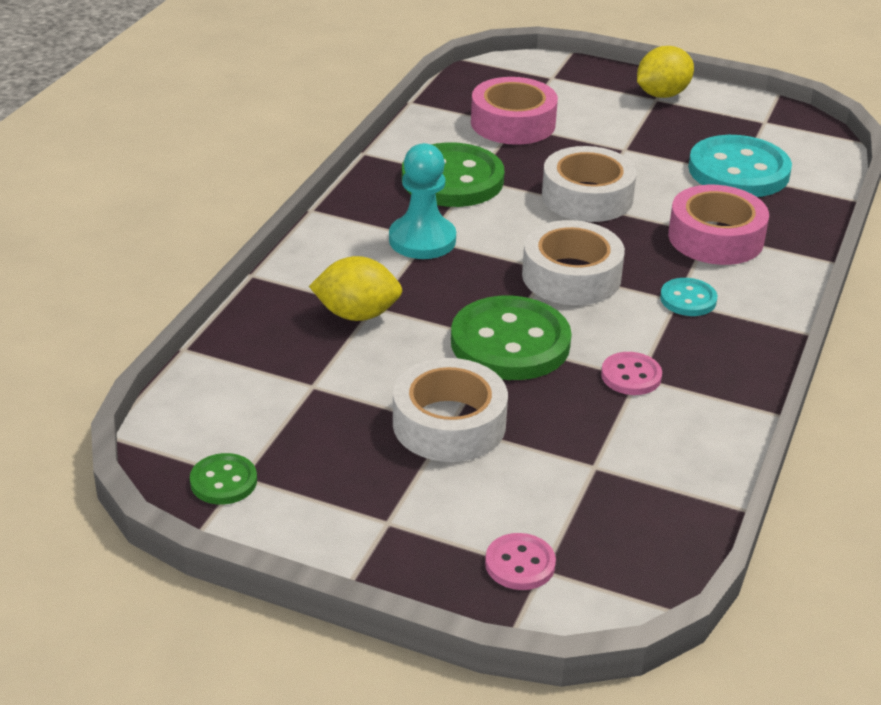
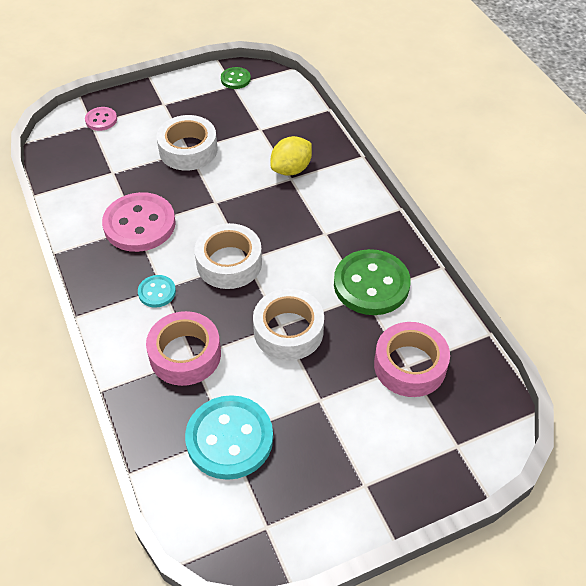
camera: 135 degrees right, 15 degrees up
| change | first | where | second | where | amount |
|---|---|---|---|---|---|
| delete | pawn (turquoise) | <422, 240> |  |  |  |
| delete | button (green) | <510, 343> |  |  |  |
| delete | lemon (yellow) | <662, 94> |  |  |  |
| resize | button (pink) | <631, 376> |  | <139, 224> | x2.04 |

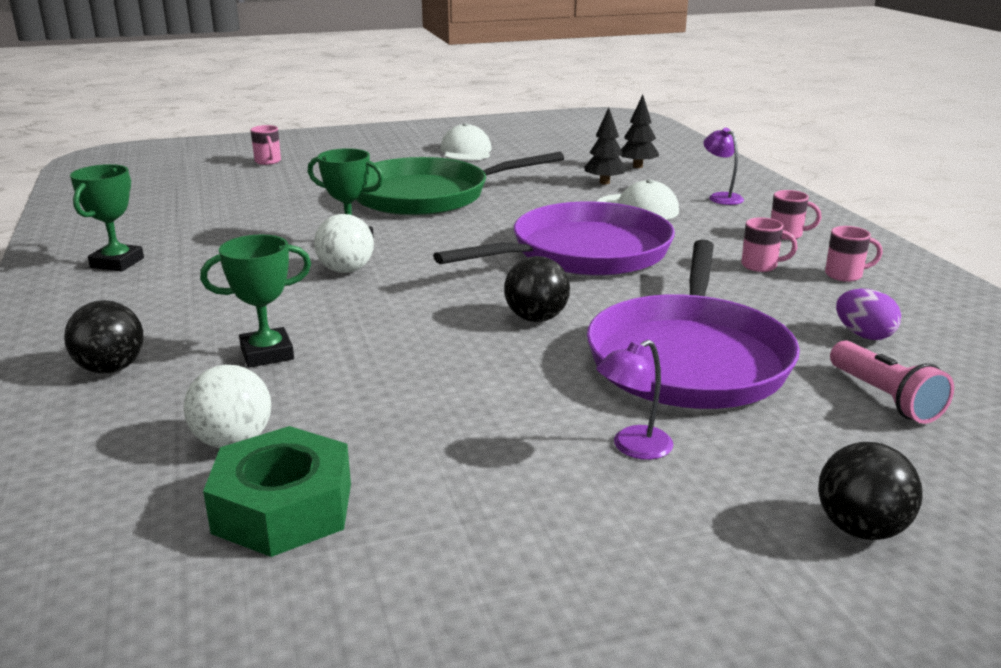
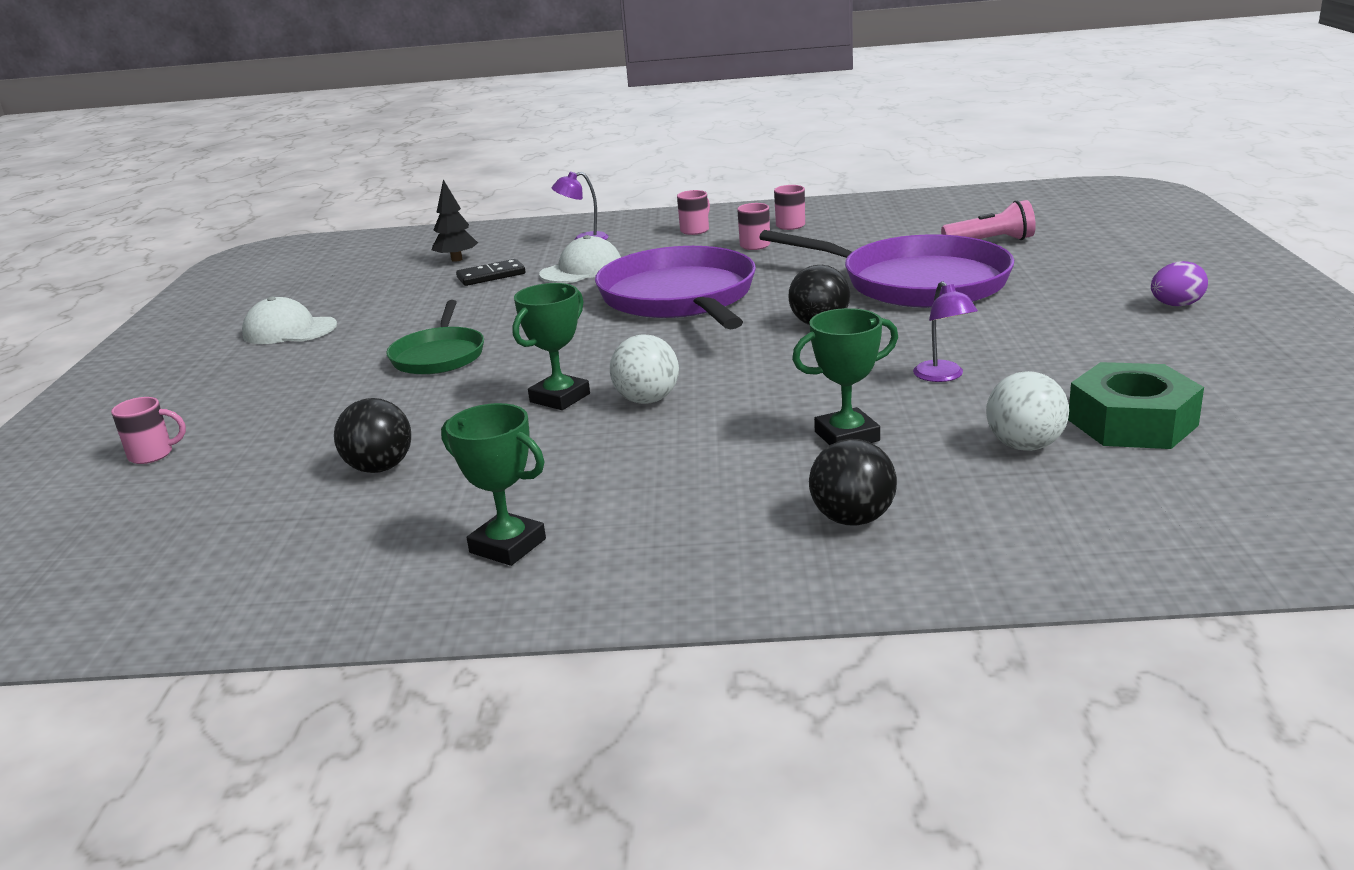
camera: 70 degrees left, 0 degrees up
| change | first | where | second | where | amount |
|---|---|---|---|---|---|
| move | lamp (purple) | <633, 447> |  | <943, 376> |  |
| move | ball (black) | <860, 529> |  | <380, 468> |  |
| move | egg (purple) | <863, 335> |  | <1176, 305> |  |
| replace | tree (black) | <604, 182> | domino (black) | <491, 276> |  |
| rotate | trophy (green) | <267, 354> |  | <847, 436> | 75 degrees clockwise |
| resize | pan (green) | <427, 195> |  | <439, 355> | x0.55 |

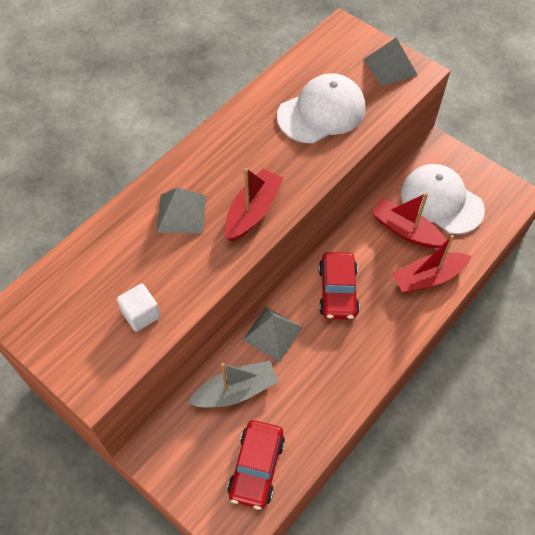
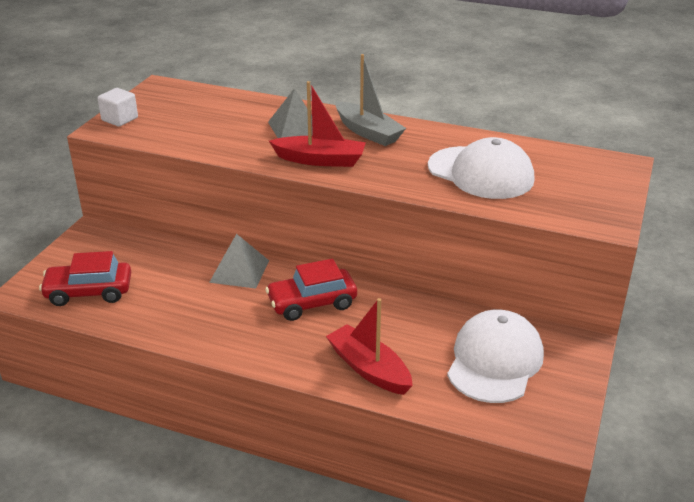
camera: 70 degrees right, 25 degrees down
| change | first | where | second | where | amount |
|---|---|---|---|---|---|
| delete | pyramid (grey) | <390, 67> |  |  |  |
| delete | boat (red) | <405, 230> |  |  |  |
| move | cube (white) | <141, 314> |  | <120, 119> |  |
| move | boat (grey) | <236, 391> |  | <368, 132> |  |

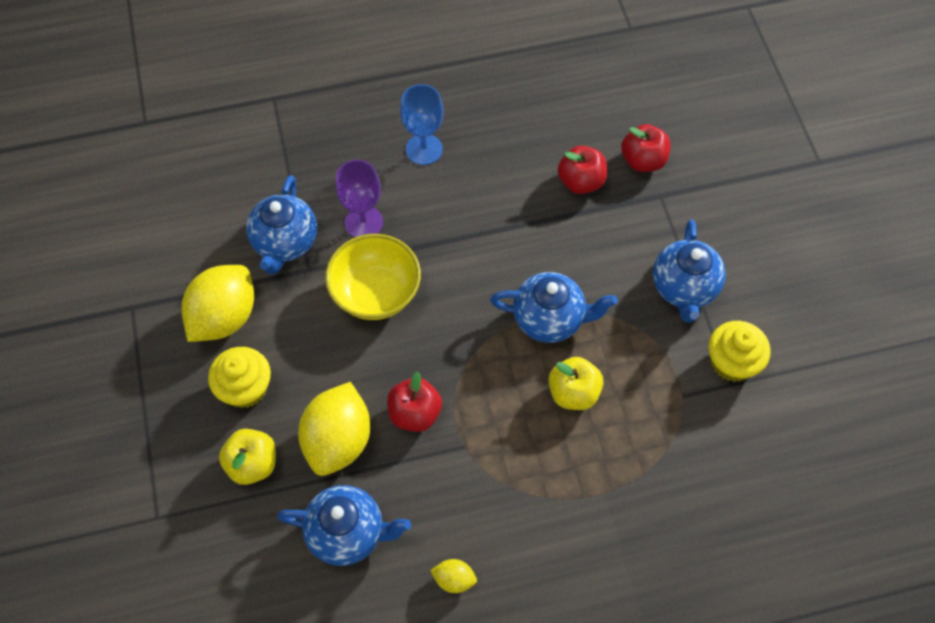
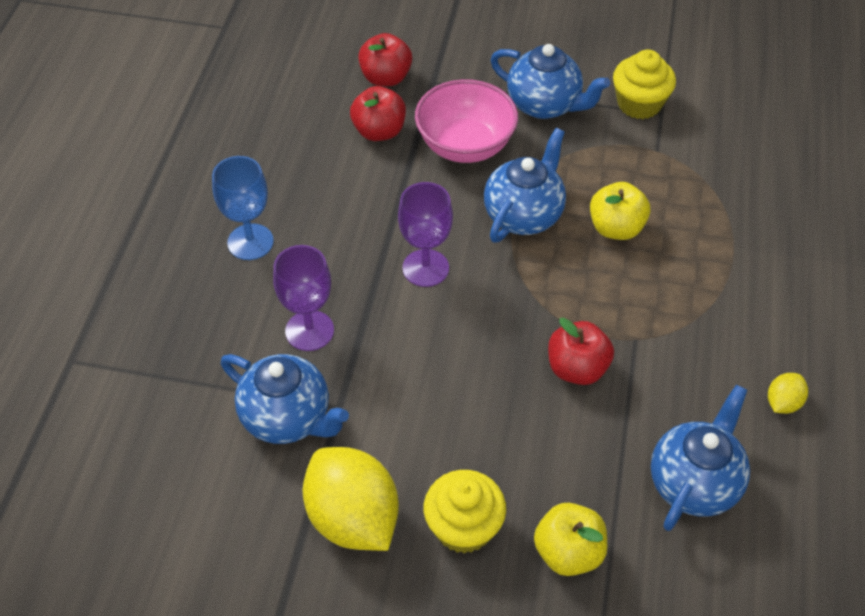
camera: 65 degrees left, 10 degrees down
| change | first | where | second | where | amount |
|---|---|---|---|---|---|
| delete | lemon (yellow) | <338, 440> |  |  |  |
| delete | bowl (yellow) | <376, 293> |  |  |  |
| insert |  |  | goblet (purple) | <425, 268> |  |
| insert |  |  | bowl (pink) | <465, 145> |  |

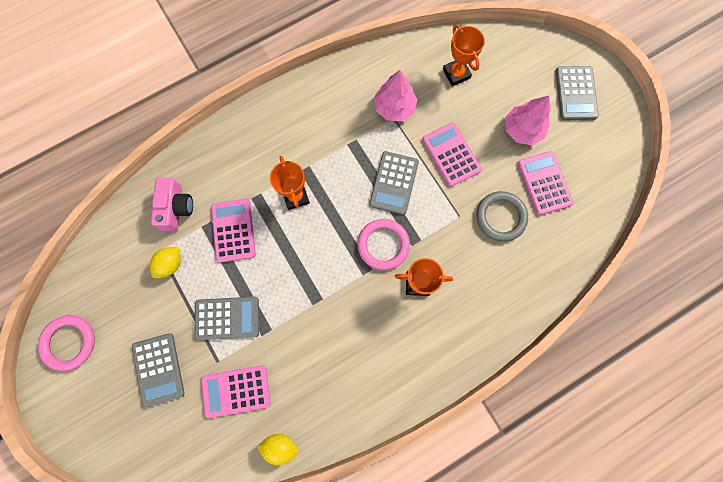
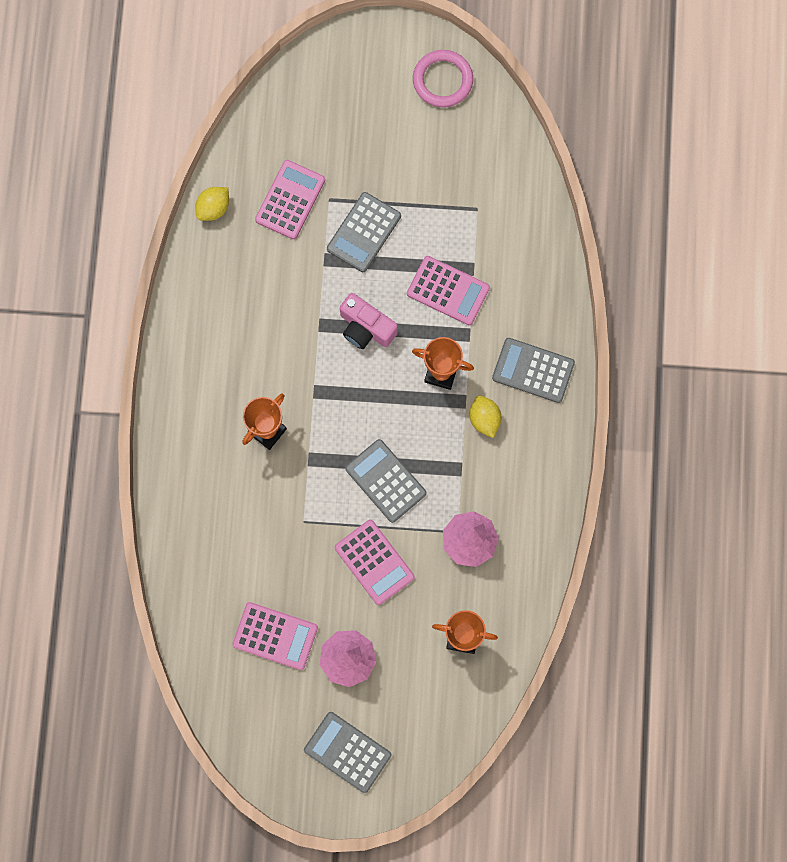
camera: 125 degrees right, 0 degrees up
| change | first | where | second | where | amount |
|---|---|---|---|---|---|
| delete | ring (pink) | <383, 245> |  |  |  |
| delete | ring (grey) | <500, 217> |  |  |  |
| move | calculator (grey) | <158, 369> |  | <533, 370> |  |
| move | lemon (yellow) | <170, 264> |  | <484, 419> |  |
| move | camera (pink) | <176, 208> |  | <366, 328> |  |
| rotate | calculator (pink) | <451, 155> |  | <374, 562> | 45 degrees clockwise |

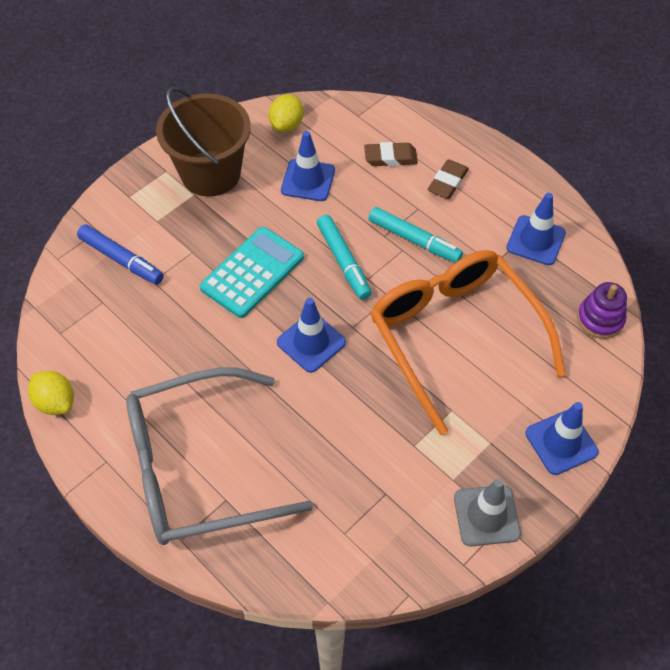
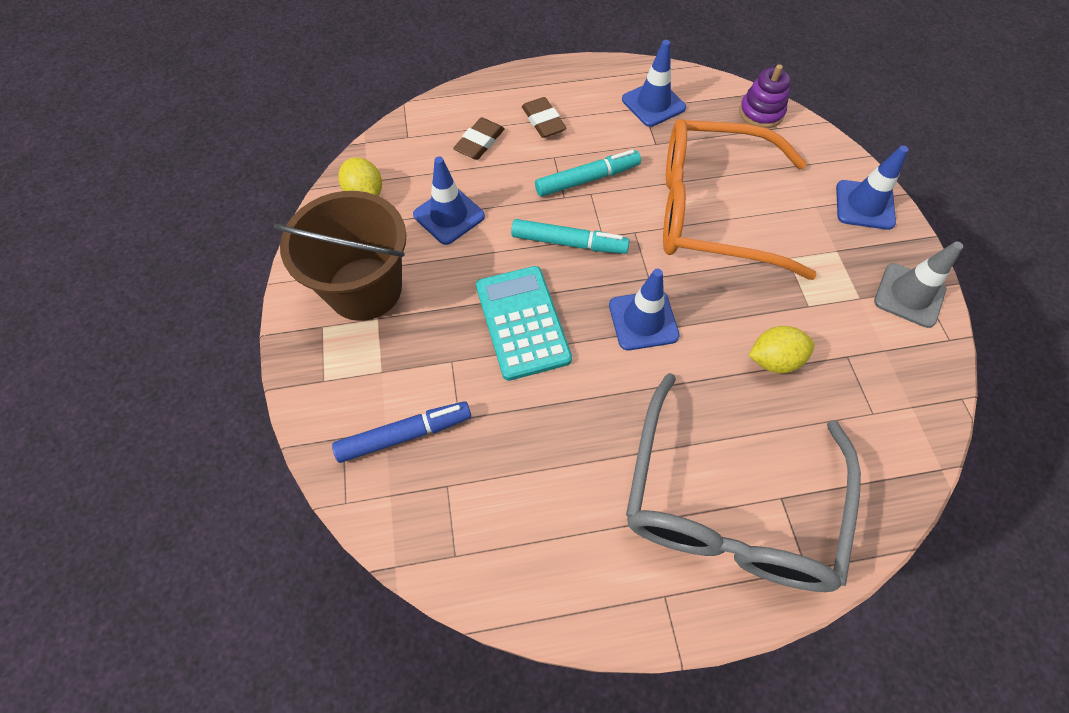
camera: 55 degrees left, 5 degrees up
| change | first | where | second | where | amount |
|---|---|---|---|---|---|
| move | lemon (yellow) | <56, 402> |  | <774, 360> |  |

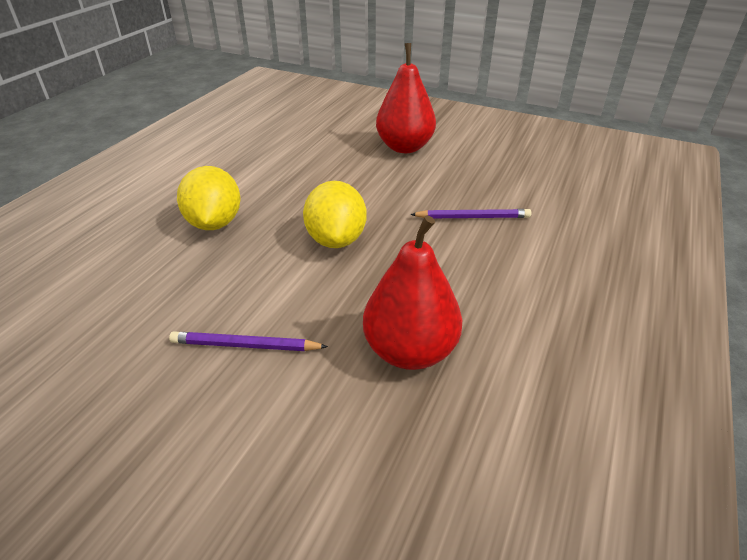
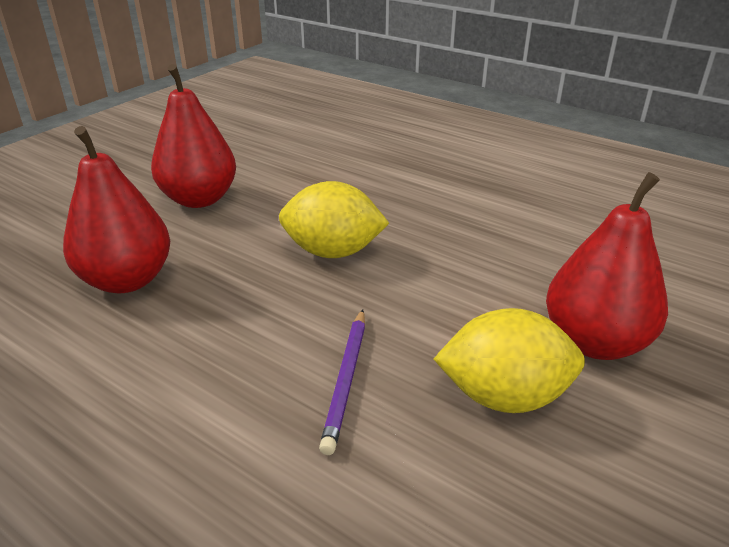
camera: 100 degrees right, 5 degrees down
| change | first | where | second | where | amount |
|---|---|---|---|---|---|
| move | lemon (yellow) | <214, 223> |  | <504, 396> |  |
| replace | pencil (purple) | <245, 345> | pear (red) | <199, 199> |  |

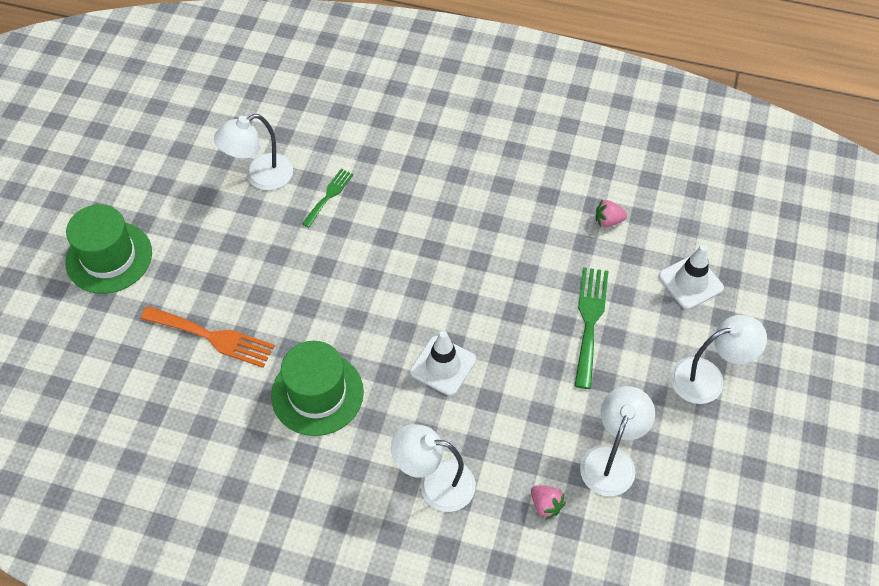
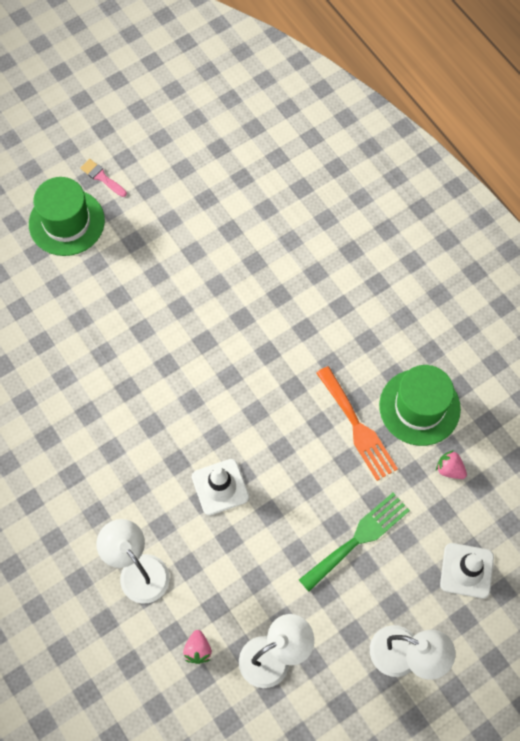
camera: 40 degrees right, 10 degrees up
| change | first | where | second | where | amount |
|---|---|---|---|---|---|
| delete | lamp (white) | <260, 176> |  |  |  |
| delete | fork (green) | <329, 195> |  |  |  |
| insert |  |  | brush (pink) | <102, 177> |  |
| move | fork (orange) | <213, 337> |  | <357, 427> |  |
| move | hat (green) | <317, 394> |  | <419, 407> |  |

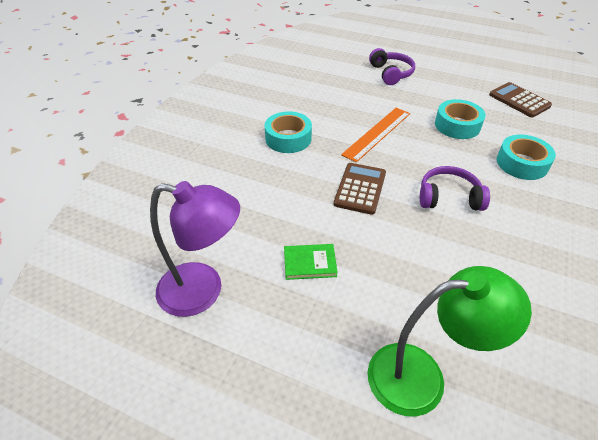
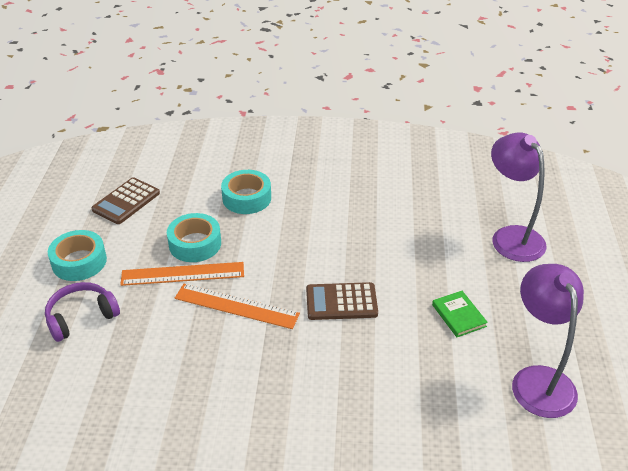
camera: 110 degrees left, 5 degrees down
| change | first | where | second | where | amount |
|---|---|---|---|---|---|
| delete | headphones (purple) | <448, 197> |  |  |  |
| insert |  |  | ruler (orange) | <183, 274> |  |
| move | tape (turquoise) | <288, 138> |  | <79, 262> |  |
| recolor | lamp (green) | <422, 377> | lamp (purple) | <511, 236> |  |

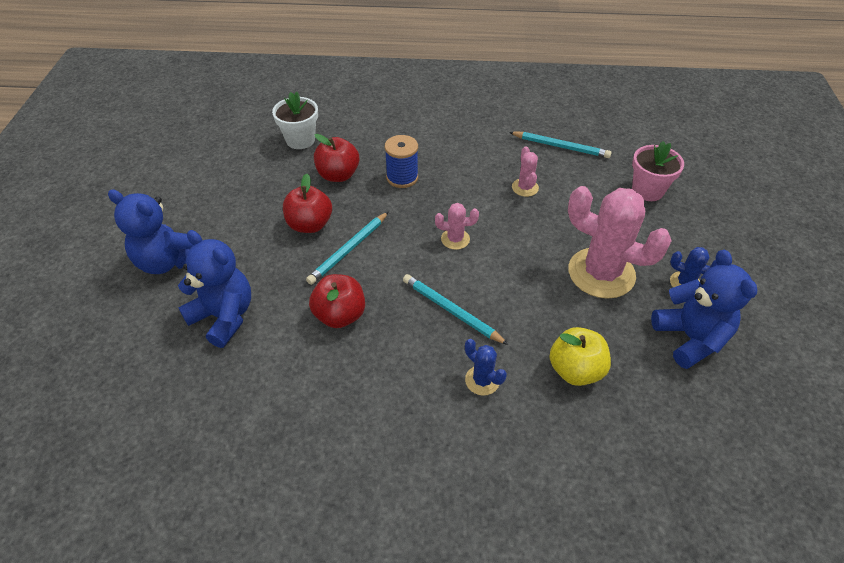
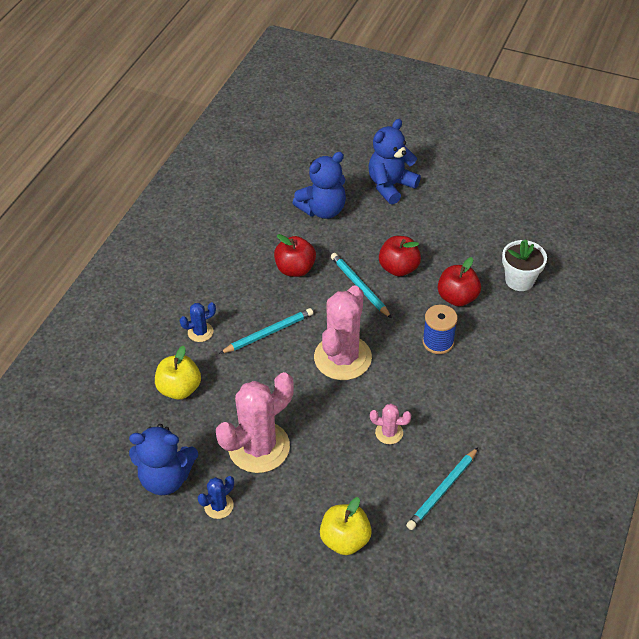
camera: 110 degrees right, 0 degrees up
| change | first | where | second | where | amount |
|---|---|---|---|---|---|
| replace | flower pot (pink) | <647, 190> | apple (yellow) | <345, 539> |  |
| resize | cactus (pink) | <455, 239> |  | <342, 358> | x2.19 |

